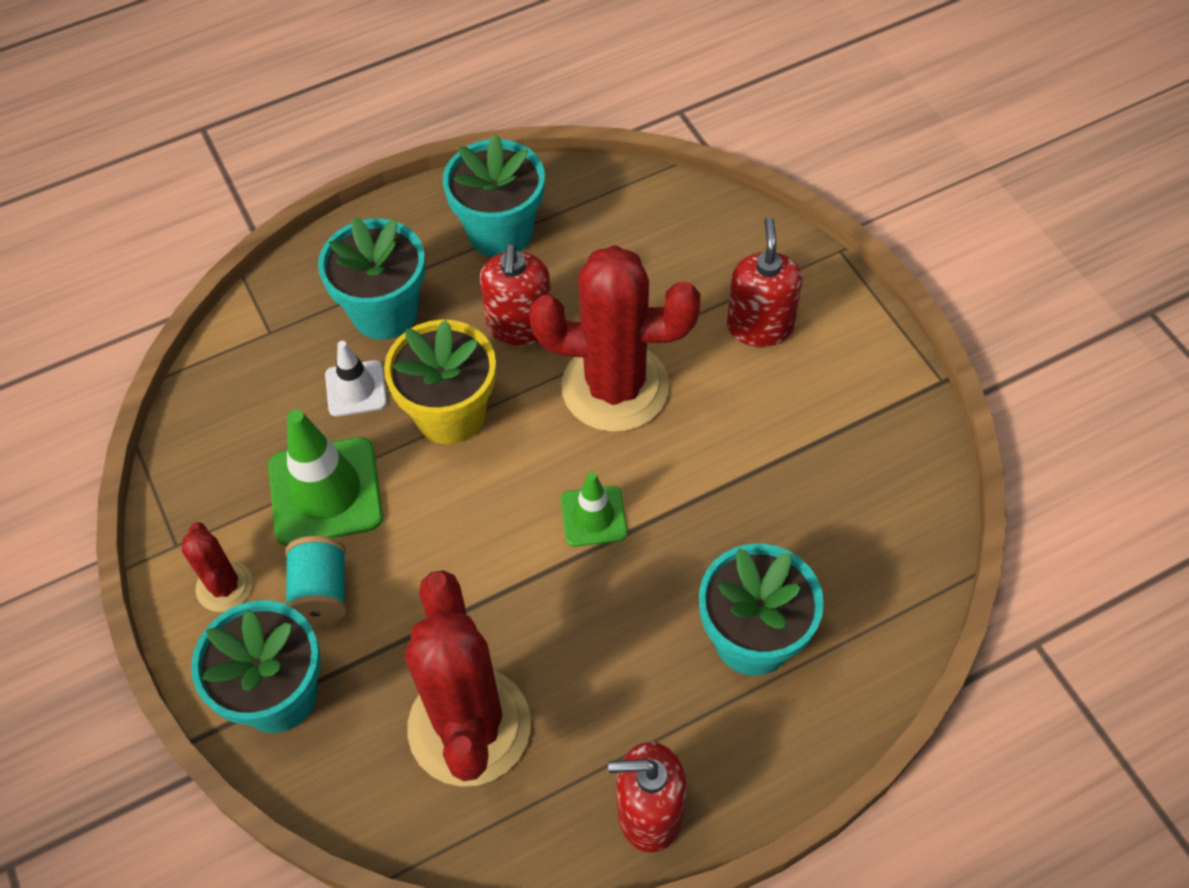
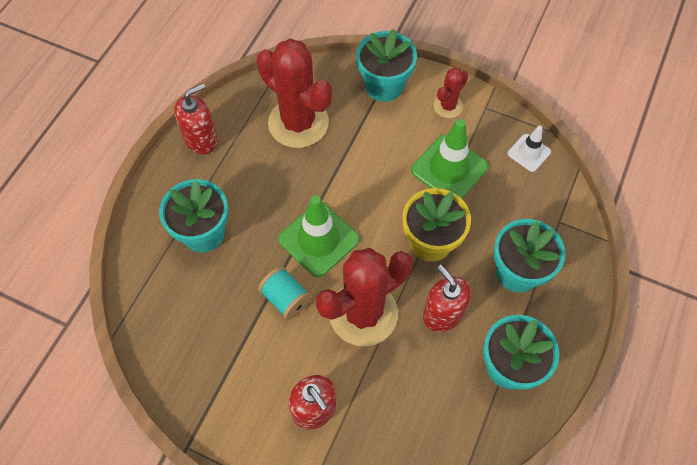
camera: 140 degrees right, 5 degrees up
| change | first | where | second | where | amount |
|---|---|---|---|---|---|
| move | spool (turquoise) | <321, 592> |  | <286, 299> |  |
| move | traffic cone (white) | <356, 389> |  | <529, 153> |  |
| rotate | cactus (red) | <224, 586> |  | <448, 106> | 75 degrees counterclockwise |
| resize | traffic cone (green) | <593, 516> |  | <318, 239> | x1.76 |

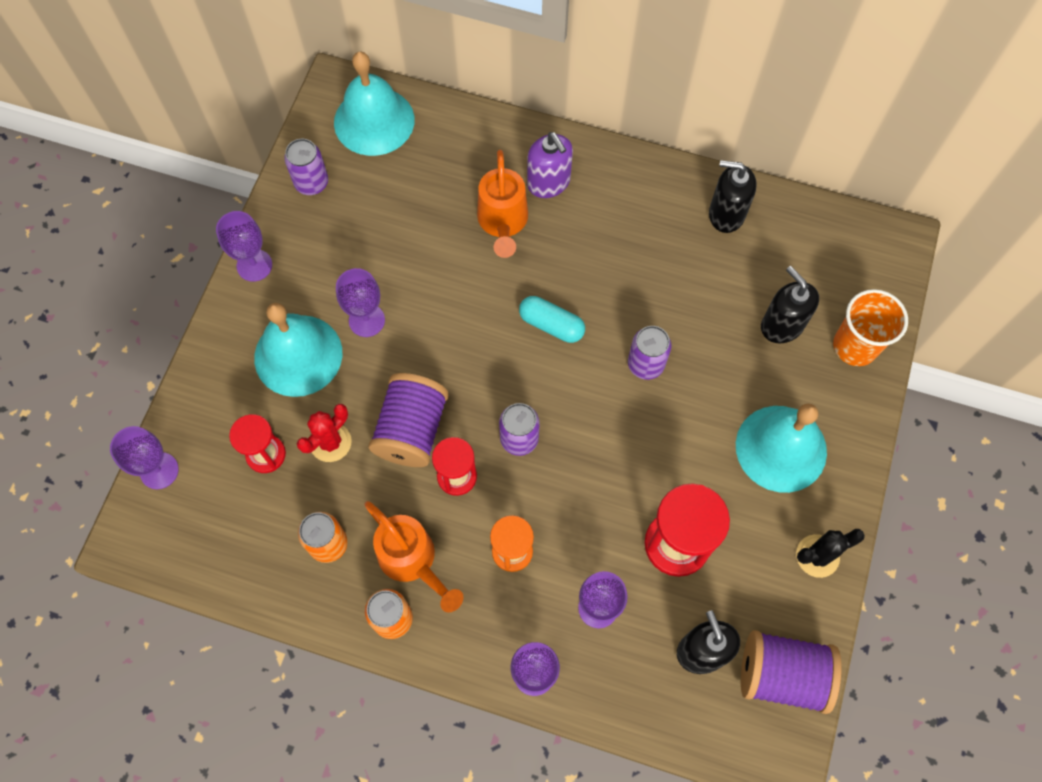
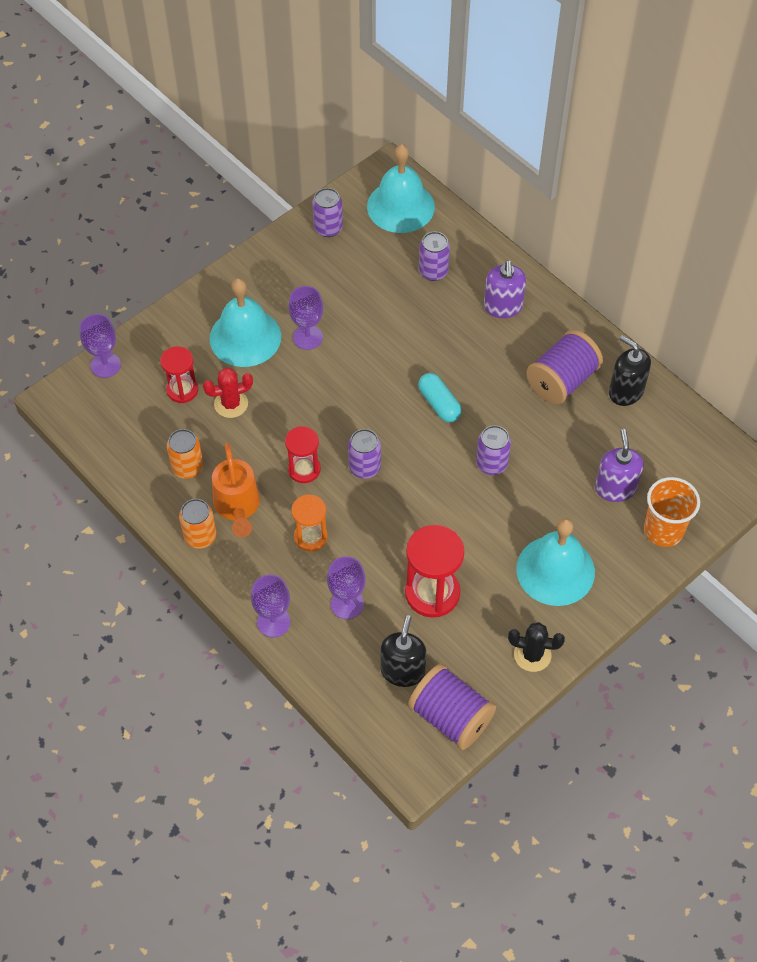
camera: 30 degrees right, 10 degrees down
| change | first | where | second | where | amount |
|---|---|---|---|---|---|
| delete | goblet (purple) | <254, 265> |  |  |  |
| delete | watering can (orange) | <503, 222> |  |  |  |
| insert |  |  | can (purple) | <433, 271> |  |
| move | spool (purple) | <412, 430> |  | <562, 380> |  |
| recolor | soap dispenser (black) | <782, 325> | soap dispenser (purple) | <615, 488> |  |

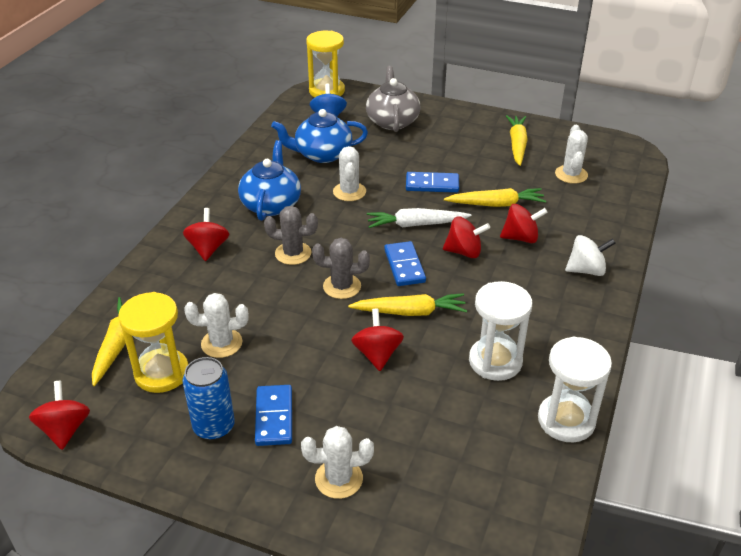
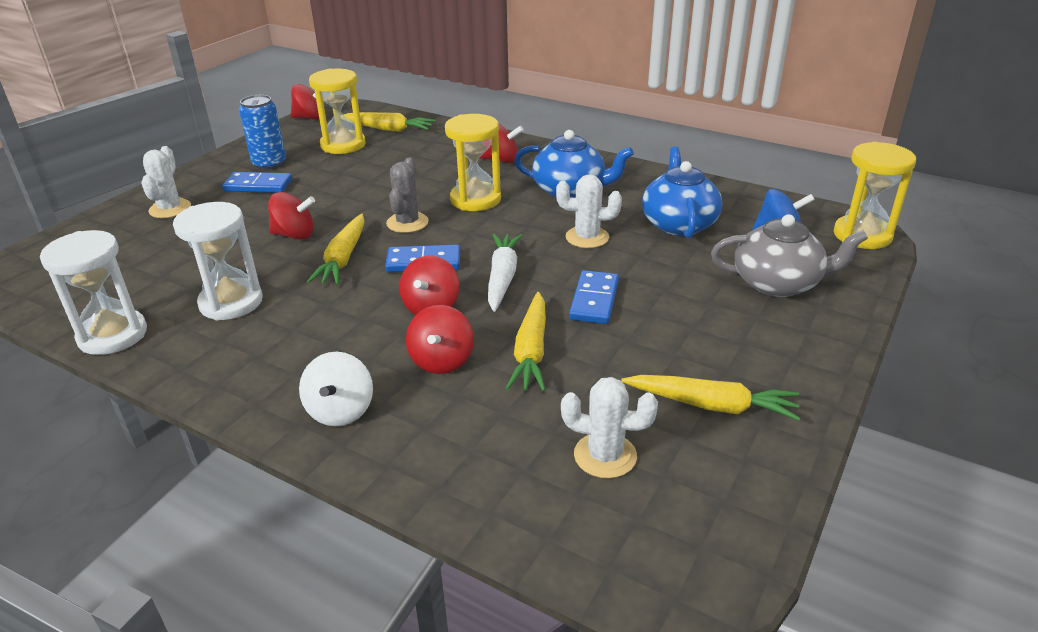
camera: 100 degrees right, 5 degrees down
| change | first | where | second | where | amount |
|---|---|---|---|---|---|
| delete | cactus (white) | <221, 343> |  |  |  |
| replace | cactus (grey) | <293, 253> | hourglass (yellow) | <475, 199> |  |

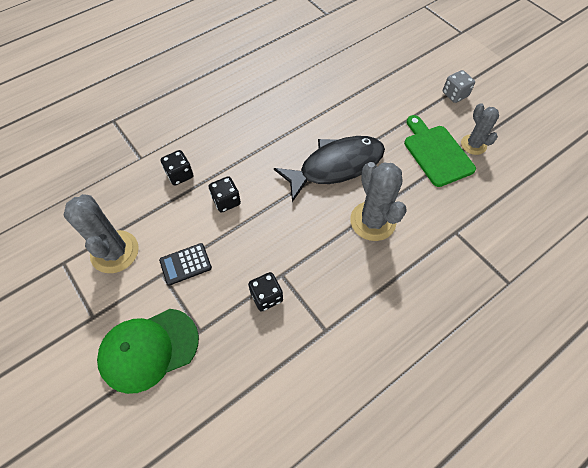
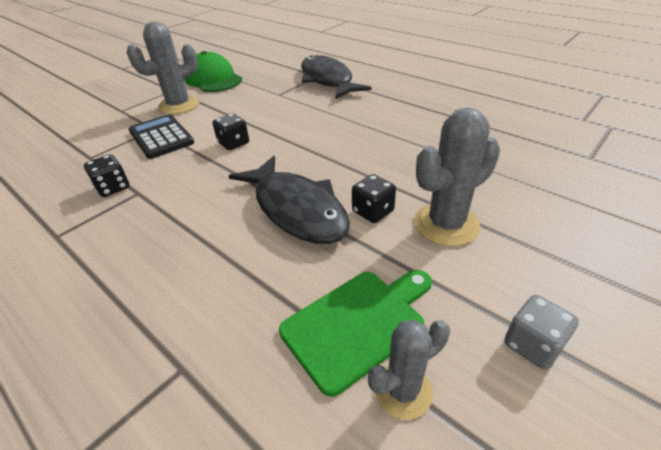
camera: 80 degrees right, 20 degrees down
| change | first | where | second | where | amount |
|---|---|---|---|---|---|
| insert |  |  | fish (black) | <327, 80> |  |
| move | cap (green) | <148, 349> |  | <213, 79> |  |
| move | dice (black) | <180, 175> |  | <373, 211> |  |
| move | cactus (grey) | <373, 221> |  | <446, 224> |  |
| resize | calculator (black) | <185, 264> |  | <161, 137> | x1.55 |

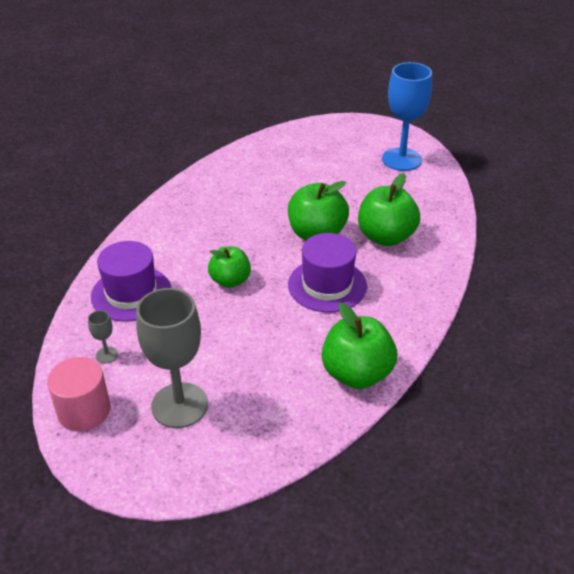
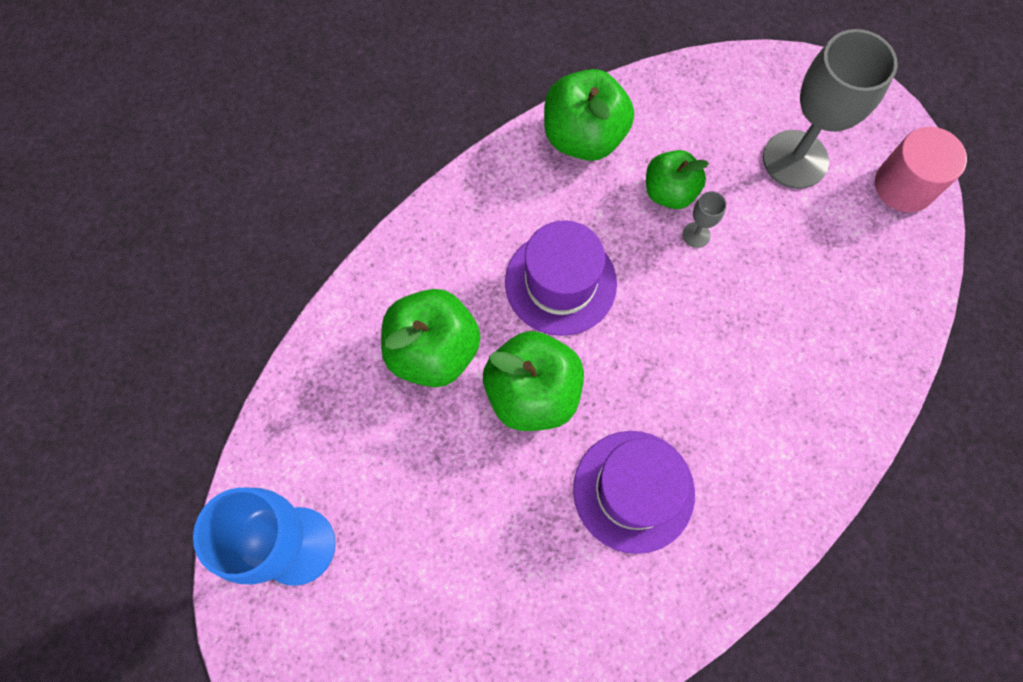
camera: 160 degrees left, 30 degrees up
| change | first | where | second | where | amount |
|---|---|---|---|---|---|
| move | goblet (grey) | <107, 355> |  | <696, 235> |  |
| move | hat (purple) | <131, 293> |  | <633, 491> |  |
| move | apple (green) | <230, 281> |  | <669, 192> |  |

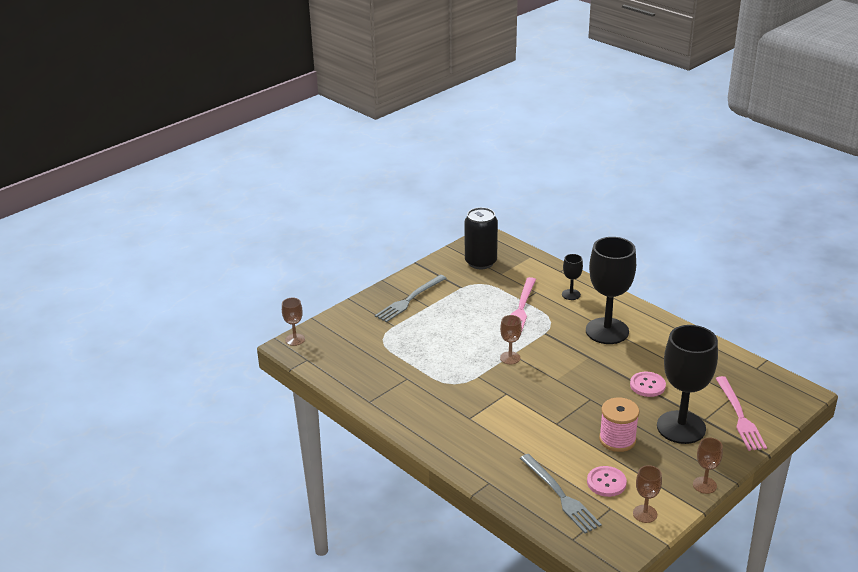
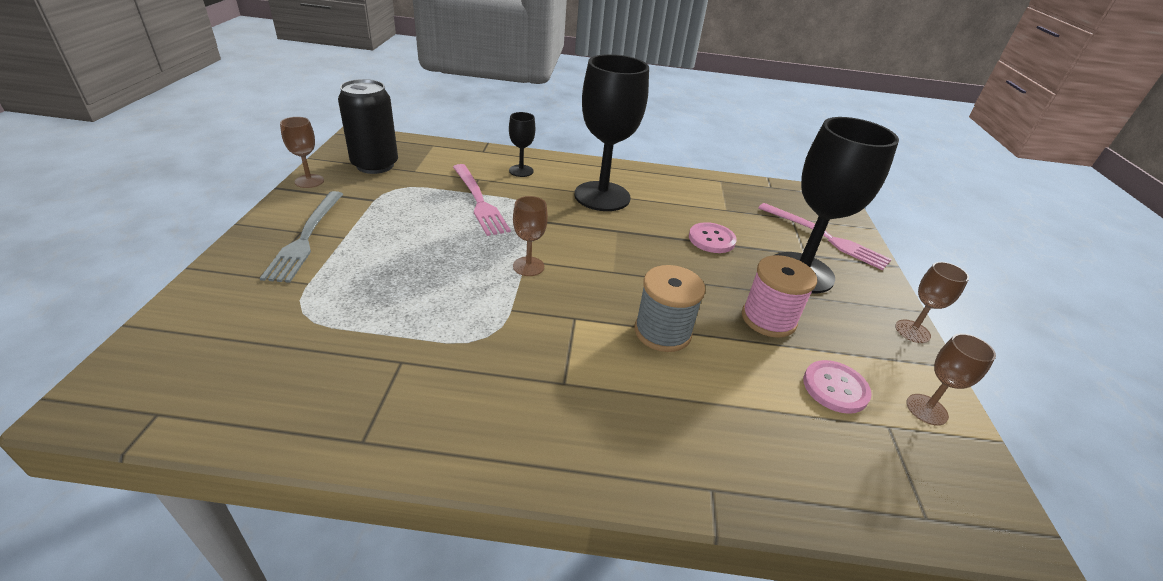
camera: 45 degrees left, 5 degrees up
| change | first | where | second | where | amount |
|---|---|---|---|---|---|
| delete | fork (grey) | <560, 495> |  |  |  |
| insert |  |  | spool (grey) | <662, 332> |  |
| move | goblet (brown) | <295, 339> |  | <309, 181> |  |

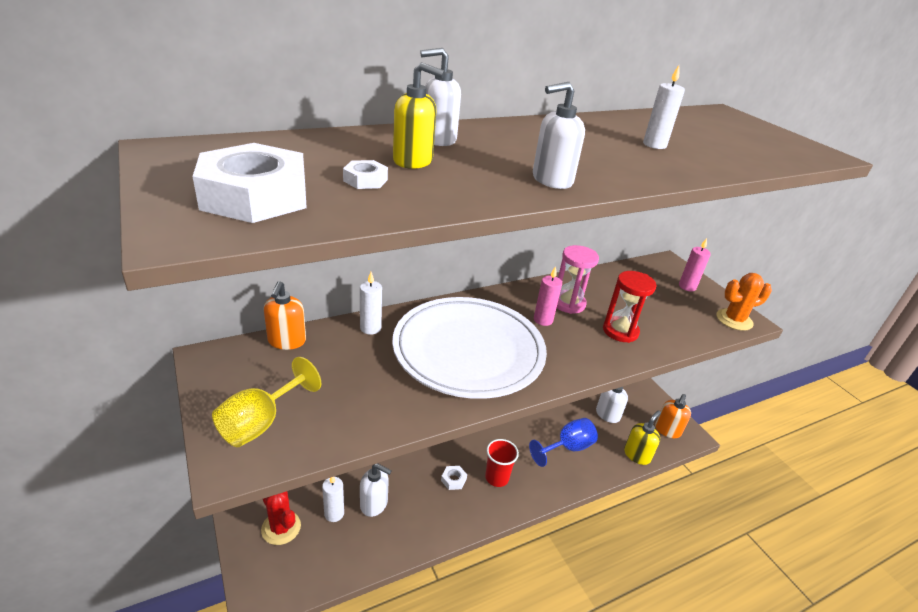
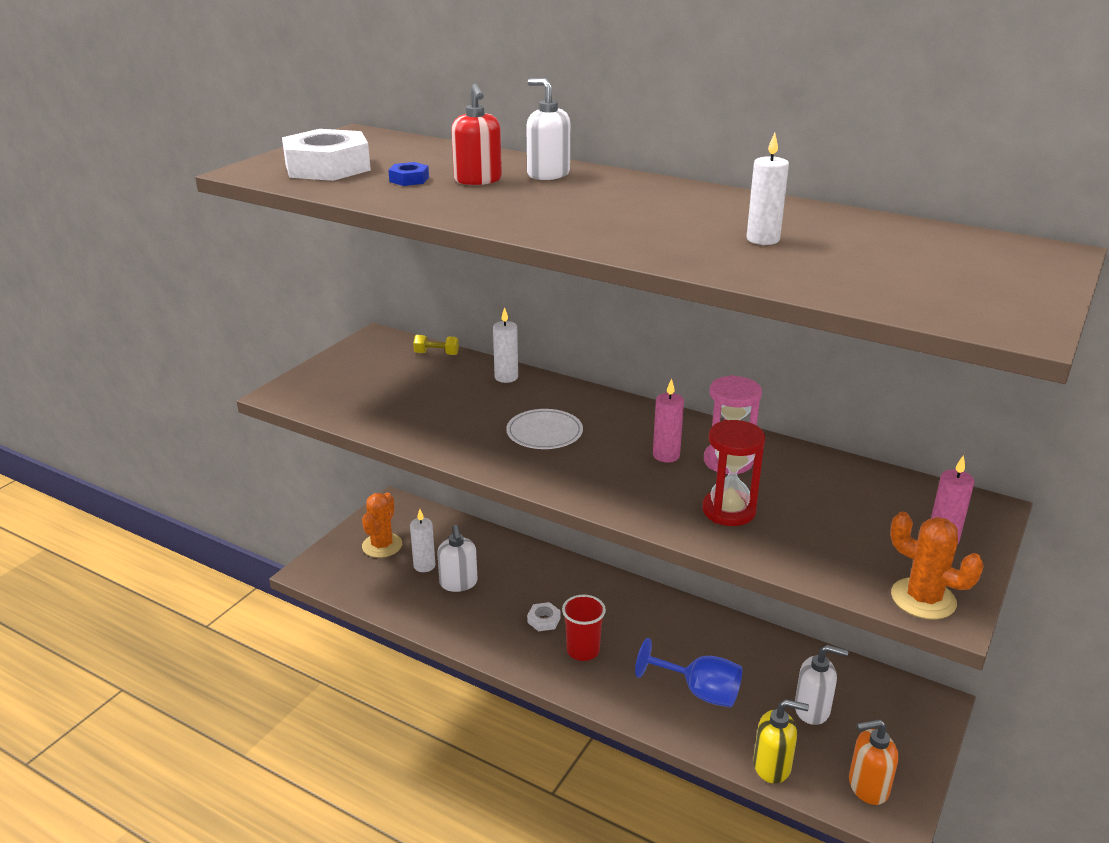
camera: 60 degrees right, 5 degrees down
| change | first | where | second | where | amount |
|---|---|---|---|---|---|
| delete | goblet (yellow) | <261, 422> |  |  |  |
| delete | soap dispenser (white) | <551, 180> |  |  |  |
| replace | soap dispenser (orange) | <286, 341> | dumbbell (yellow) | <436, 354> |  |
| recolor | cactus (red) | <281, 528> | cactus (orange) | <382, 545> |  |
| recolor | nut (white) | <365, 180> | nut (blue) | <409, 179> |  |
| recolor | soap dispenser (yellow) | <413, 161> | soap dispenser (red) | <478, 180> |  |
| resize | plate (white) | <468, 351> |  | <544, 433> | x0.42 |

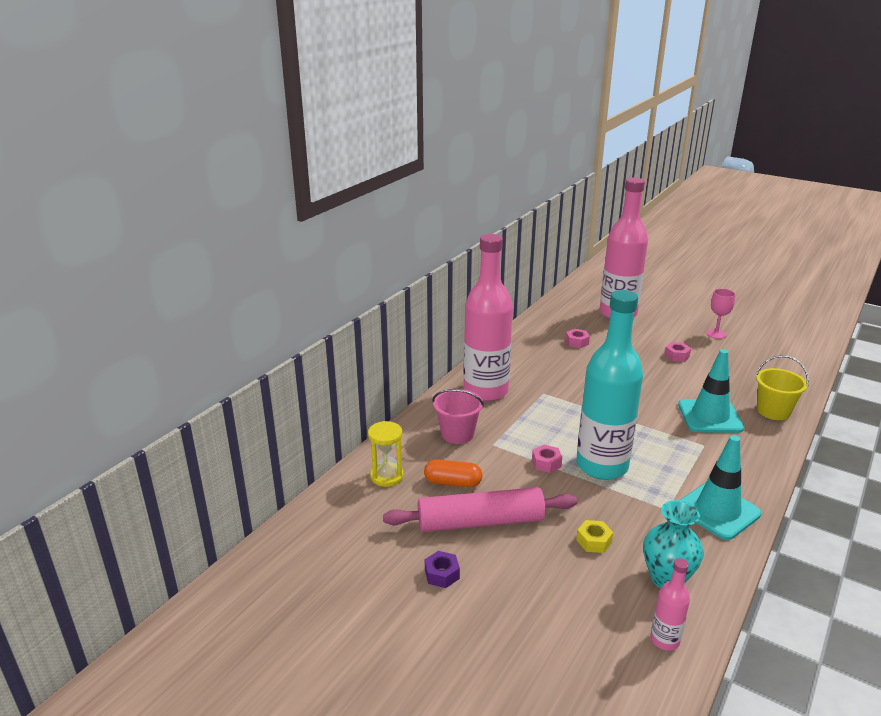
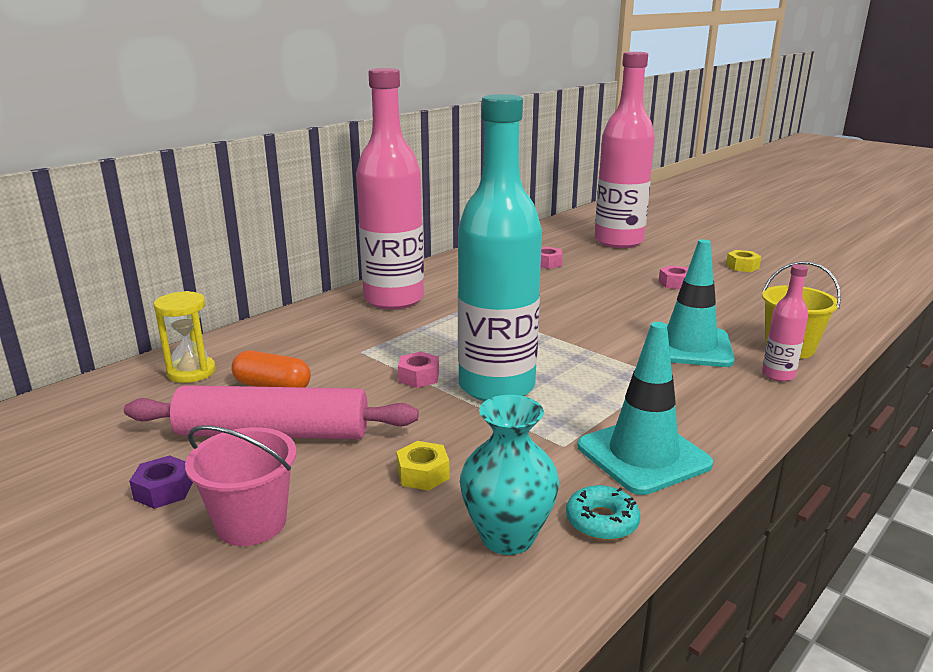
camera: 10 degrees right, 5 degrees down
| change | first | where | second | where | amount |
|---|---|---|---|---|---|
| insert |  |  | donut (turquoise) | <602, 521> |  |
| move | bucket (pink) | <457, 434> |  | <251, 523> |  |
| move | bottle (pink) | <664, 640> |  | <778, 375> |  |
| replace | goblet (pink) | <716, 334> | nut (yellow) | <742, 266> |  |

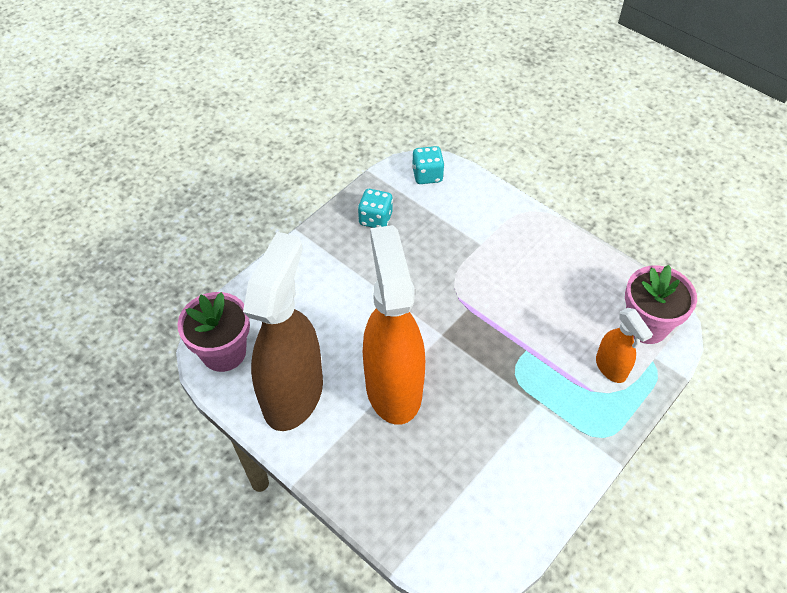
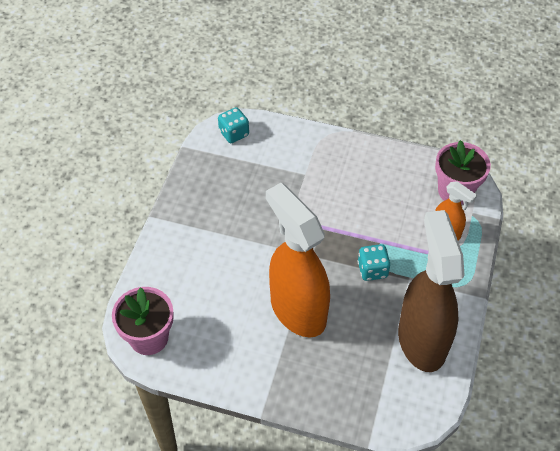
camera: 25 degrees left, 0 degrees up
| change | first | where | second | where | amount |
|---|---|---|---|---|---|
| move | spray bottle (brown) | <293, 394> |  | <421, 340> |  |
| move | dice (turquoise) | <375, 219> |  | <372, 270> |  |

